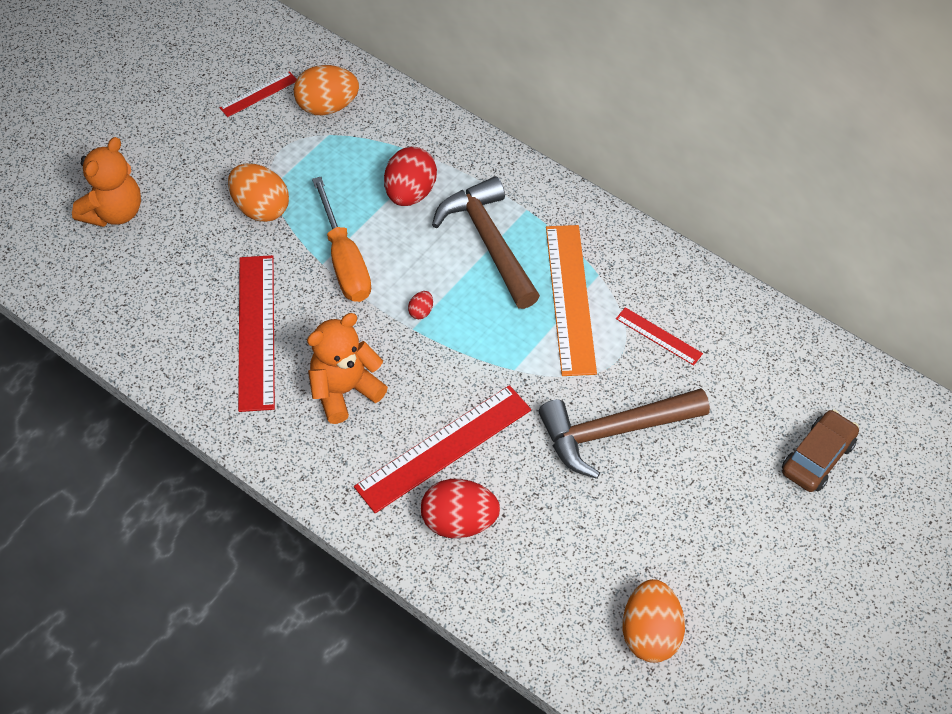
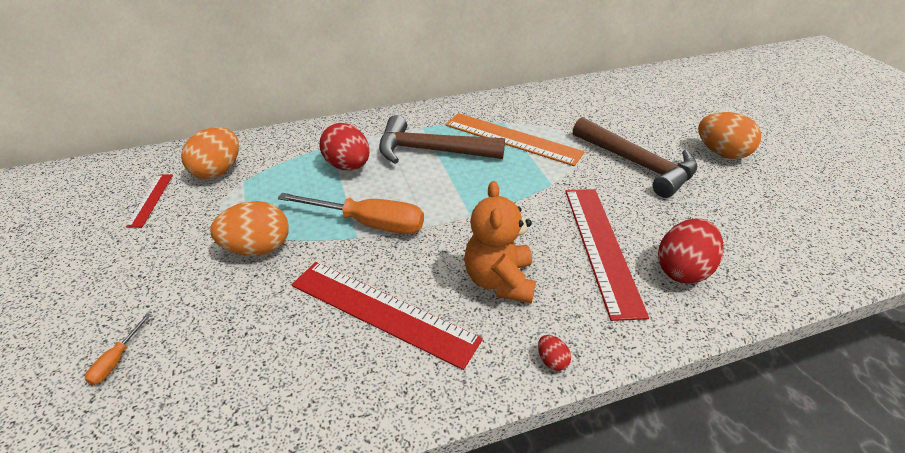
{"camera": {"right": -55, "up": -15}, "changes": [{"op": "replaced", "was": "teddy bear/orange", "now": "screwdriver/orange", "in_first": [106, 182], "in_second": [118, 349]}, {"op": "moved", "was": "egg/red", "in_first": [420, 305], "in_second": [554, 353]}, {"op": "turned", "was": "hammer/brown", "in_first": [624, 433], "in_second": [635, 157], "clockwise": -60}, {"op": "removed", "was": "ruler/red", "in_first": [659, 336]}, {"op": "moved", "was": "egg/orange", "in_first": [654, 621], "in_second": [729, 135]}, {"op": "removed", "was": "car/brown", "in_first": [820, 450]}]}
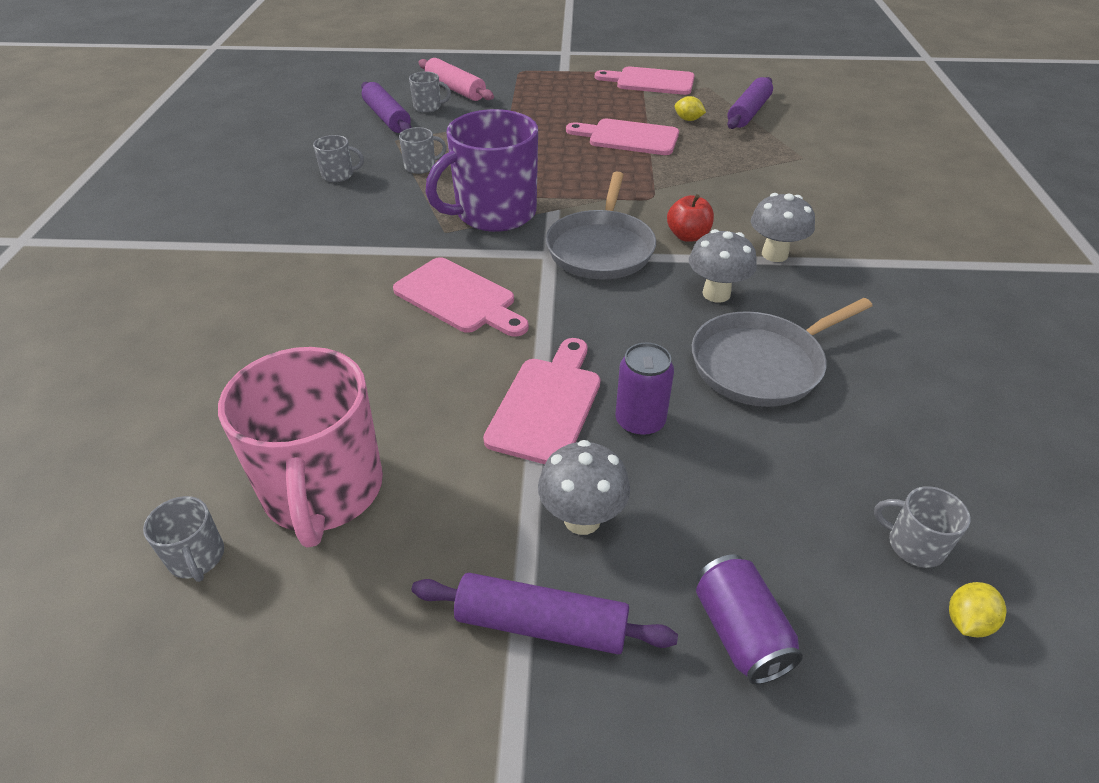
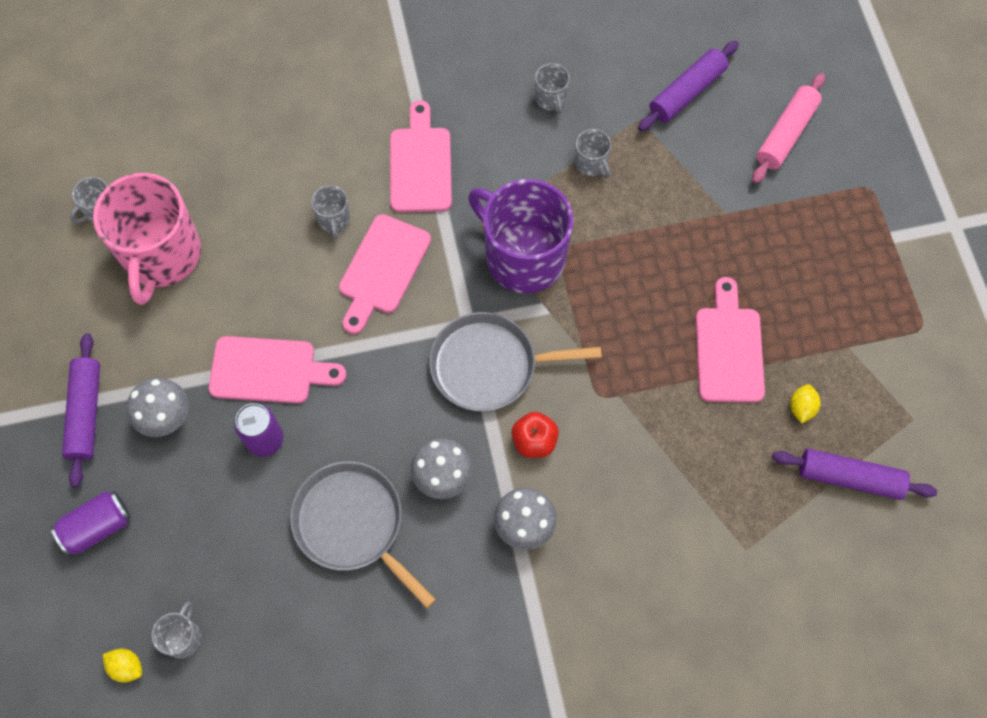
{"camera": {"right": 75, "up": 25}, "changes": [{"op": "turned", "was": "mug/pink", "in_first": [300, 447], "in_second": [147, 239], "clockwise": -60}, {"op": "moved", "was": "mug/grey", "in_first": [430, 92], "in_second": [330, 212]}, {"op": "moved", "was": "cutting board/pink", "in_first": [645, 80], "in_second": [421, 156]}]}
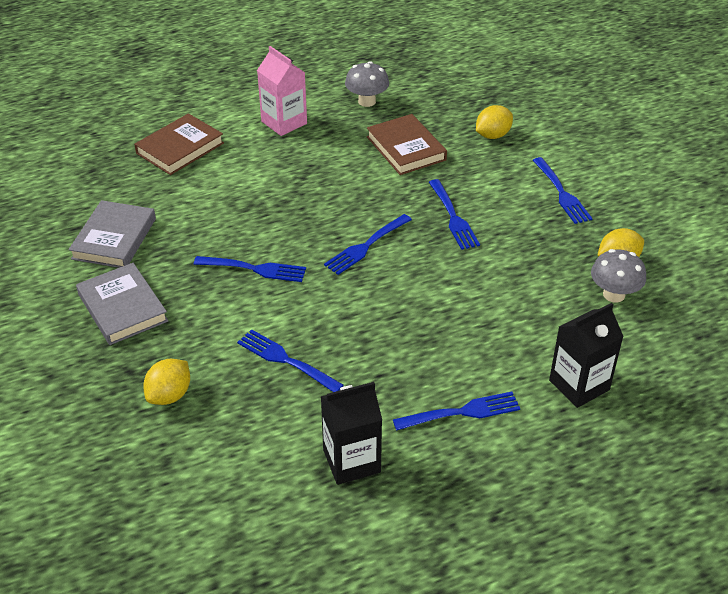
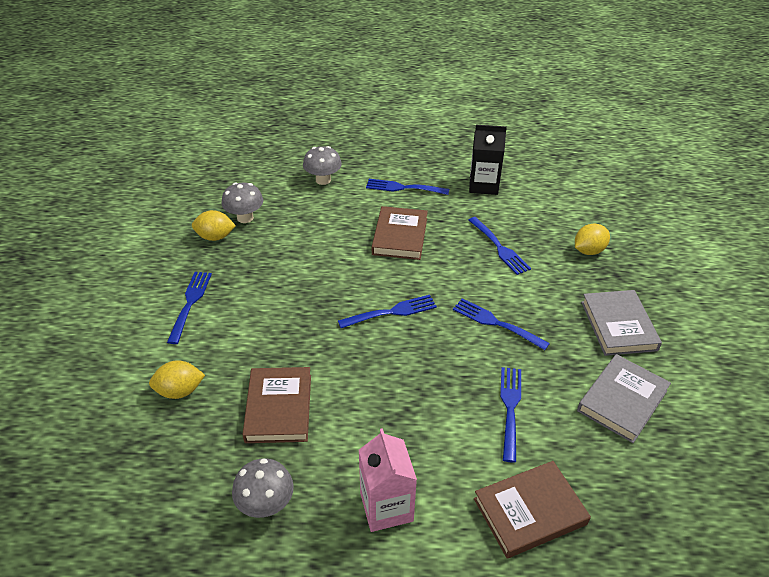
{"camera": {"right": -155, "up": 0}, "changes": [{"op": "moved", "was": "fork/blue", "in_first": [454, 214], "in_second": [510, 415]}, {"op": "replaced", "was": "carton/black", "now": "mushroom/grey", "in_first": [586, 355], "in_second": [322, 165]}, {"op": "added", "now": "book/brown", "in_second": [400, 233]}]}
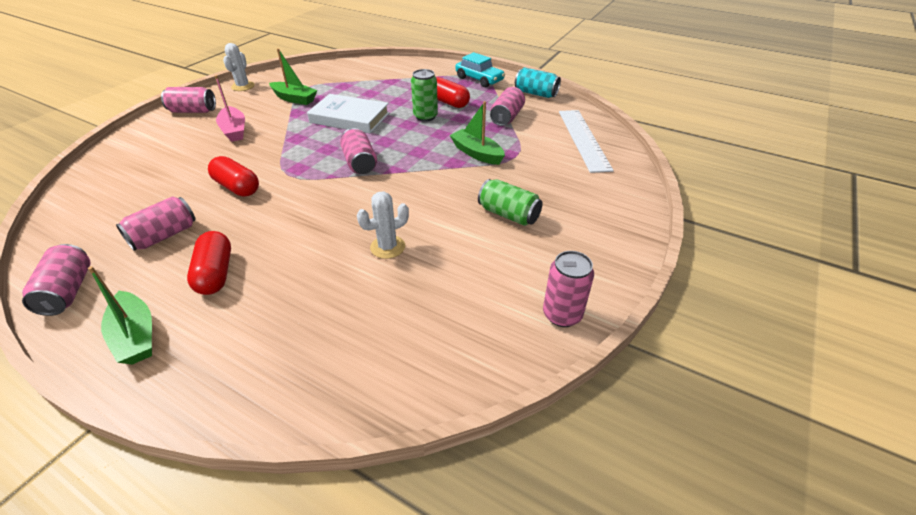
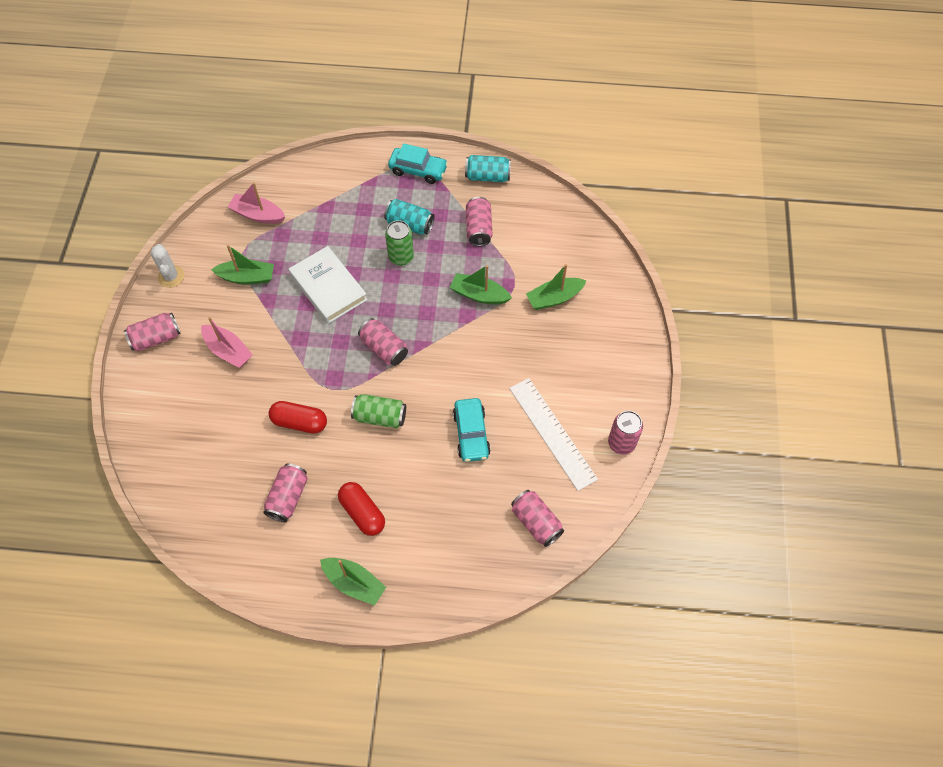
{"camera": {"right": -25, "up": 20}, "changes": [{"op": "moved", "was": "can/pink", "in_first": [56, 280], "in_second": [537, 518]}, {"op": "turned", "was": "book/white", "in_first": [348, 114], "in_second": [328, 285], "clockwise": 60}, {"op": "replaced", "was": "cactus/white", "now": "car/turquoise", "in_first": [383, 225], "in_second": [472, 430]}, {"op": "replaced", "was": "capsule/red", "now": "can/turquoise", "in_first": [453, 92], "in_second": [409, 216]}, {"op": "moved", "was": "can/green", "in_first": [510, 202], "in_second": [378, 411]}, {"op": "moved", "was": "ruler/white", "in_first": [586, 141], "in_second": [553, 434]}, {"op": "added", "now": "boat/pink", "in_second": [256, 203]}, {"op": "added", "now": "boat/green", "in_second": [556, 287]}]}
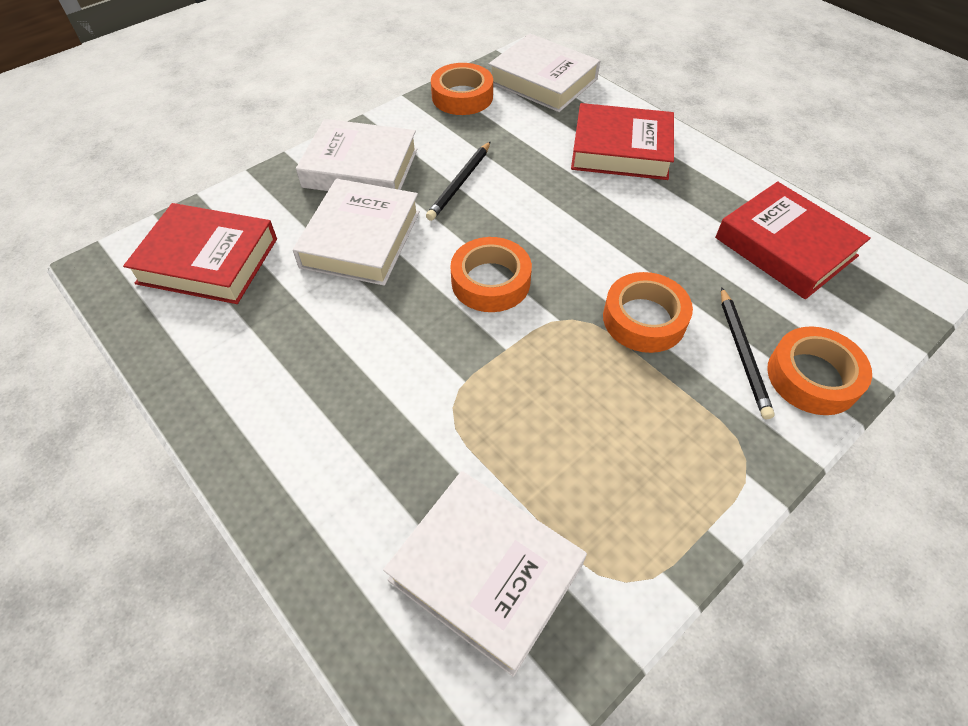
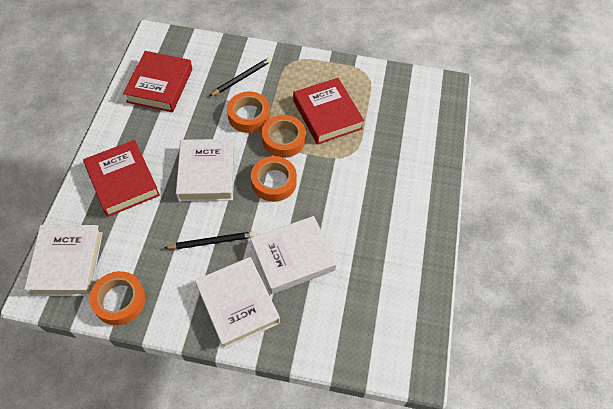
{"camera": {"right": -130, "up": 5}, "changes": [{"op": "moved", "was": "book/red", "in_first": [200, 253], "in_second": [328, 111]}, {"op": "moved", "was": "book/white", "in_first": [485, 574], "in_second": [205, 170]}, {"op": "moved", "was": "tape/orange", "in_first": [819, 370], "in_second": [284, 136]}]}
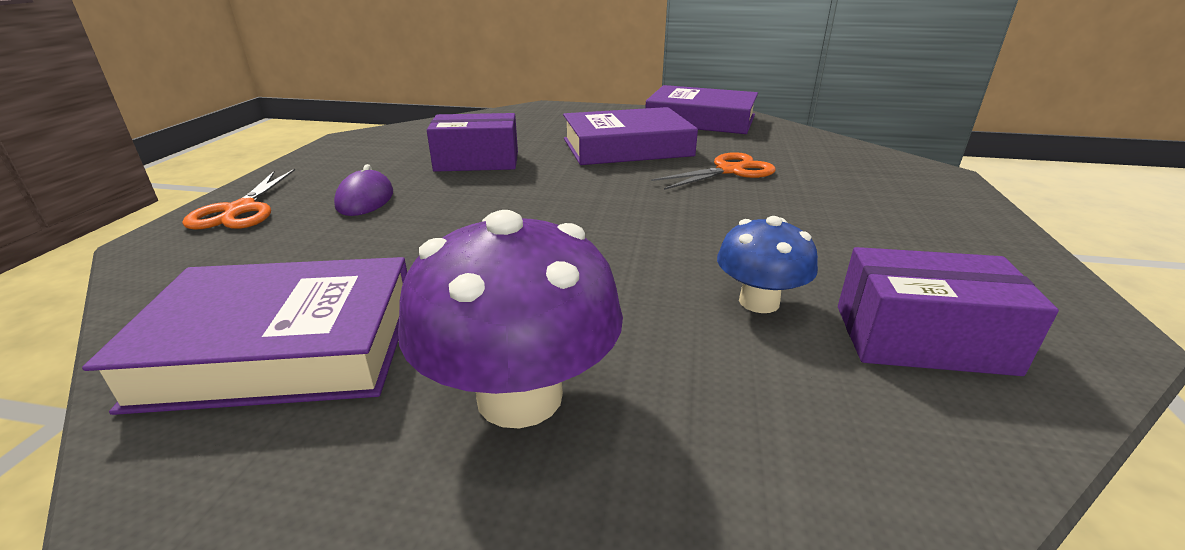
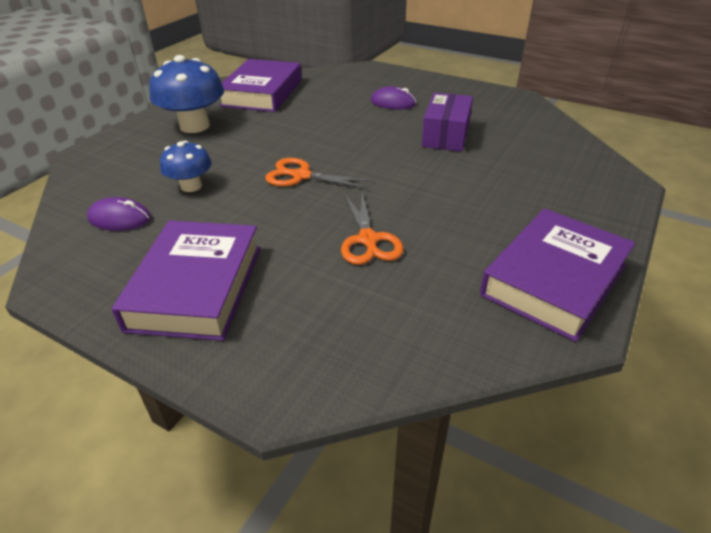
{"camera": {"right": 110, "up": 10}, "changes": [{"op": "moved", "was": "scissors/orange", "in_first": [238, 199], "in_second": [319, 173]}, {"op": "recoloured", "was": "mushroom/purple", "now": "mushroom/blue", "in_first": [510, 319], "in_second": [186, 94]}, {"op": "moved", "was": "book/purple", "in_first": [630, 136], "in_second": [186, 280]}, {"op": "replaced", "was": "box/purple", "now": "mouse/purple", "in_first": [948, 311], "in_second": [119, 214]}]}
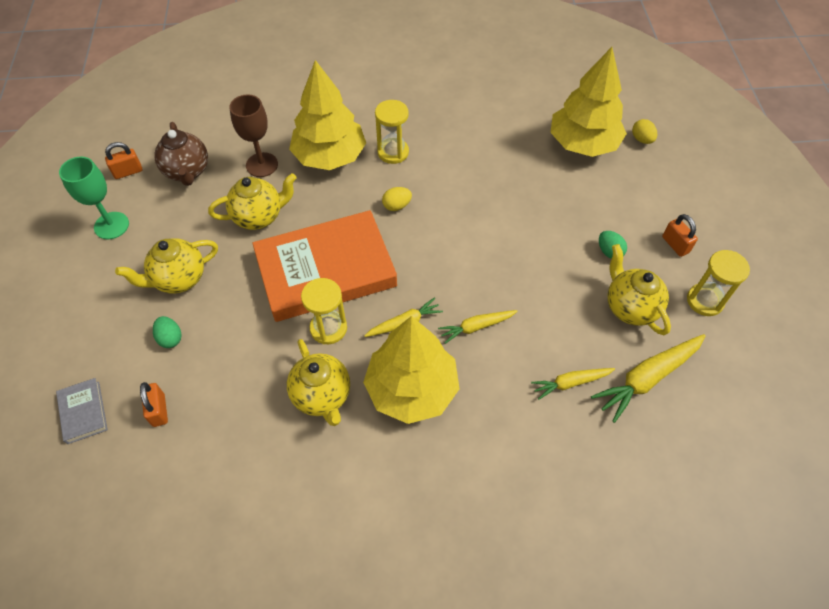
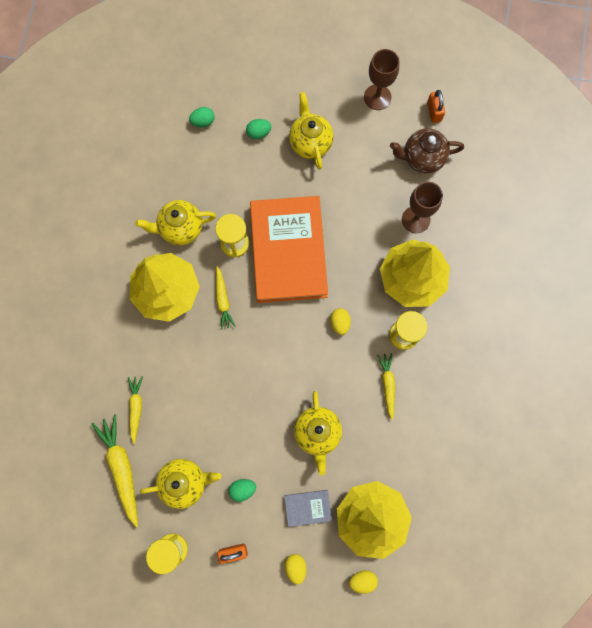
{"camera": {"right": 105, "up": 20}, "changes": [{"op": "moved", "was": "book/grey", "in_first": [82, 411], "in_second": [308, 508]}, {"op": "recoloured", "was": "goblet/green", "now": "goblet/brown", "in_first": [94, 198], "in_second": [381, 79]}, {"op": "replaced", "was": "padlock/orange", "now": "egg/green", "in_first": [154, 404], "in_second": [202, 117]}, {"op": "moved", "was": "teapot/yellow", "in_first": [252, 201], "in_second": [318, 433]}, {"op": "moved", "was": "carrot/yellow", "in_first": [478, 327], "in_second": [386, 386]}, {"op": "added", "now": "egg/yellow", "in_second": [296, 569]}]}
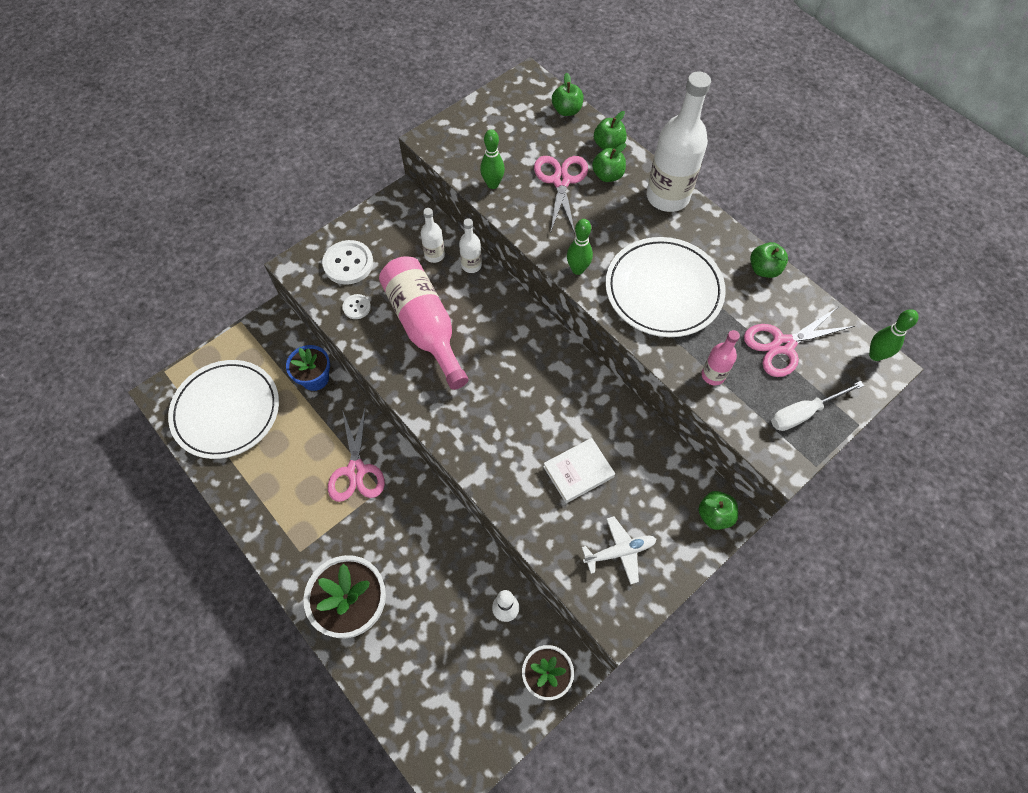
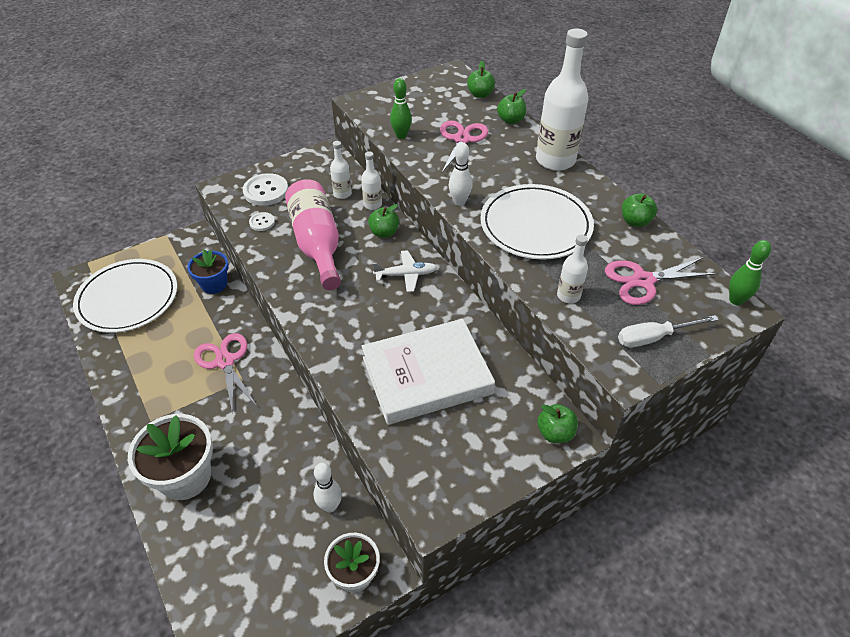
{"camera": {"right": 10, "up": -15}, "changes": [{"op": "turned", "was": "scissors/pink", "in_first": [356, 454], "in_second": [225, 373], "clockwise": 150}, {"op": "resized", "was": "book/white", "in_first": [579, 470], "in_second": [428, 372], "ratio": 1.95}, {"op": "recoloured", "was": "bowling pin/green", "now": "bowling pin/white", "in_first": [580, 247], "in_second": [461, 174]}, {"op": "moved", "was": "plane/white", "in_first": [619, 550], "in_second": [405, 271]}, {"op": "moved", "was": "apple/green", "in_first": [609, 162], "in_second": [383, 221]}, {"op": "recoloured", "was": "bottle/pink", "now": "bottle/white", "in_first": [721, 357], "in_second": [572, 269]}]}
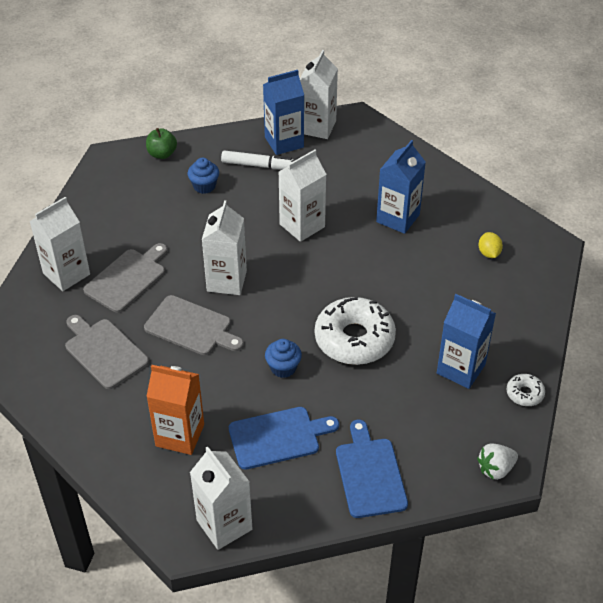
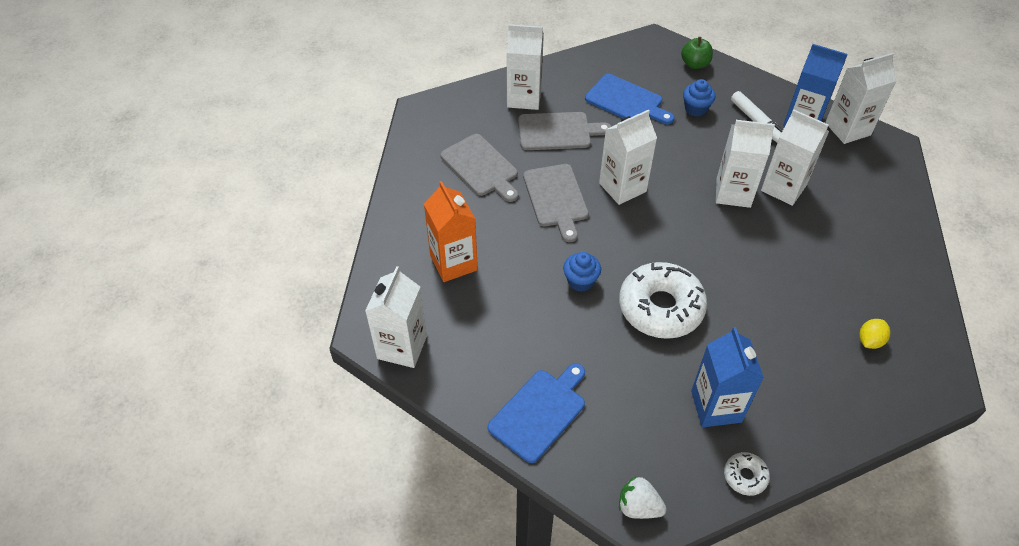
{"camera": {"right": 50, "up": 5}, "changes": [{"op": "turned", "was": "cutting board/grey", "in_first": [107, 352], "in_second": [479, 168], "clockwise": 135}, {"op": "moved", "was": "cutting board/blue", "in_first": [284, 438], "in_second": [629, 99]}, {"op": "removed", "was": "carton/blue", "in_first": [401, 187]}, {"op": "added", "now": "carton/white", "in_second": [795, 157]}]}
